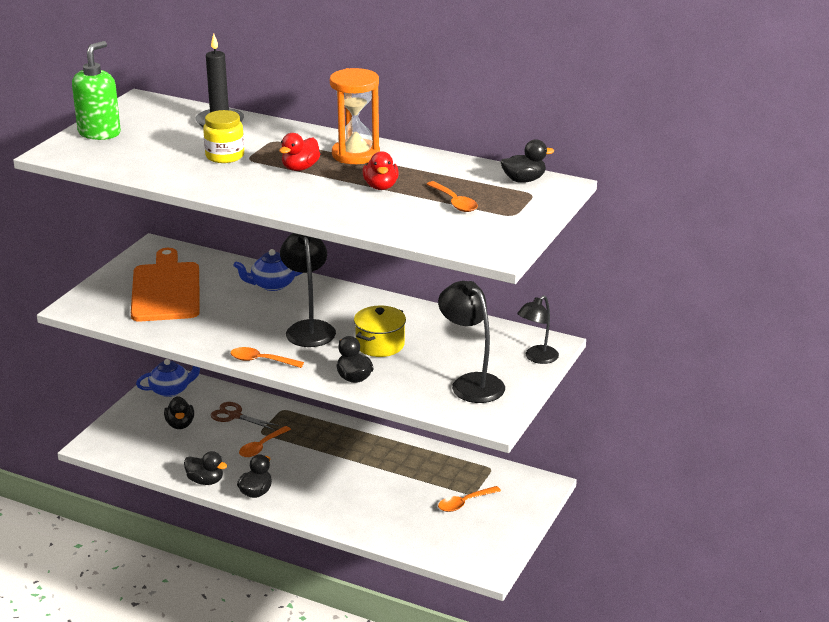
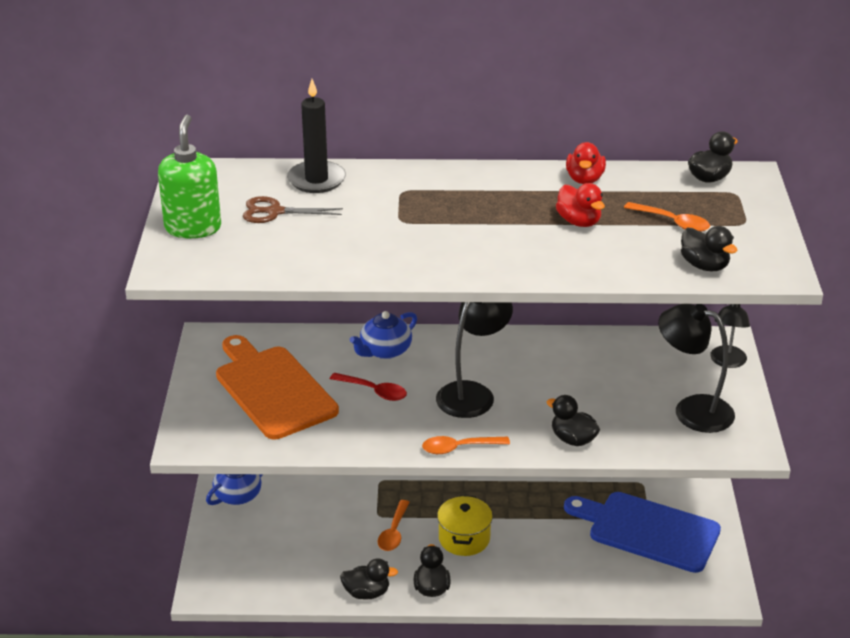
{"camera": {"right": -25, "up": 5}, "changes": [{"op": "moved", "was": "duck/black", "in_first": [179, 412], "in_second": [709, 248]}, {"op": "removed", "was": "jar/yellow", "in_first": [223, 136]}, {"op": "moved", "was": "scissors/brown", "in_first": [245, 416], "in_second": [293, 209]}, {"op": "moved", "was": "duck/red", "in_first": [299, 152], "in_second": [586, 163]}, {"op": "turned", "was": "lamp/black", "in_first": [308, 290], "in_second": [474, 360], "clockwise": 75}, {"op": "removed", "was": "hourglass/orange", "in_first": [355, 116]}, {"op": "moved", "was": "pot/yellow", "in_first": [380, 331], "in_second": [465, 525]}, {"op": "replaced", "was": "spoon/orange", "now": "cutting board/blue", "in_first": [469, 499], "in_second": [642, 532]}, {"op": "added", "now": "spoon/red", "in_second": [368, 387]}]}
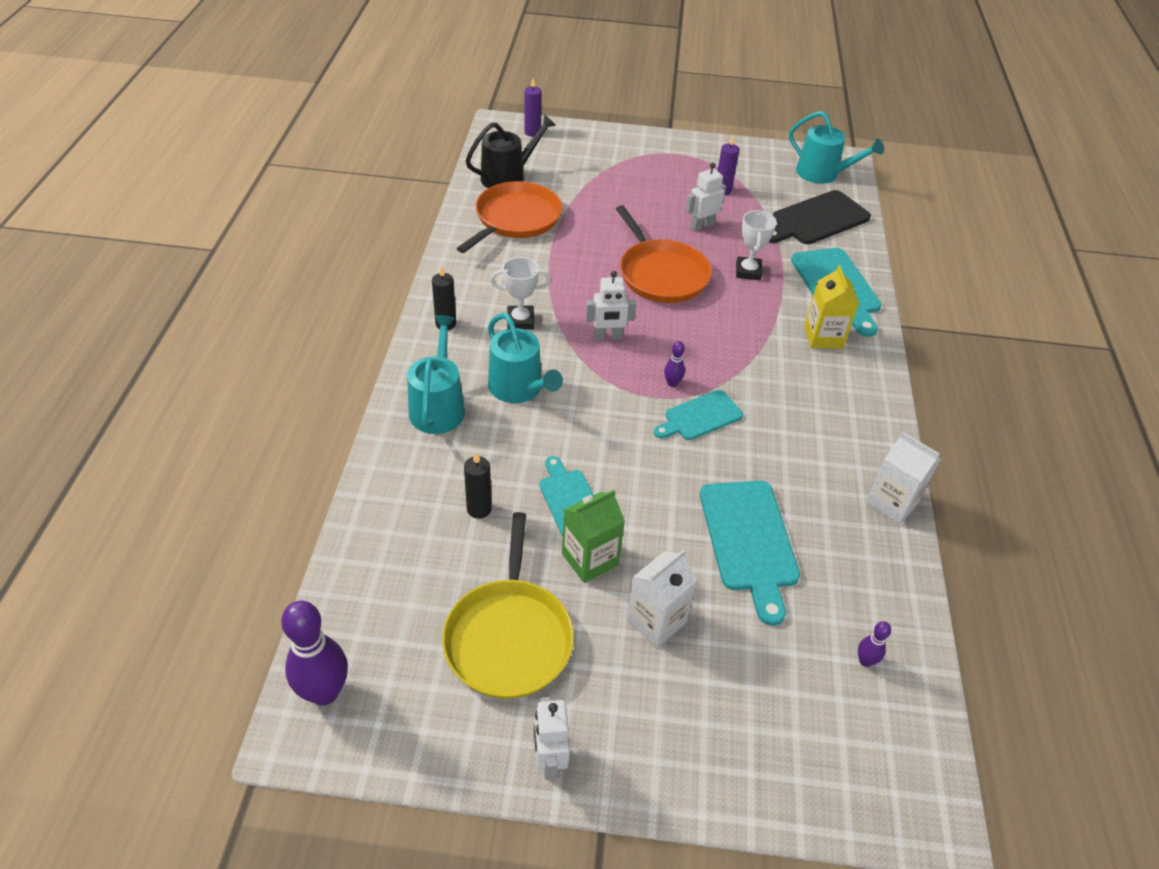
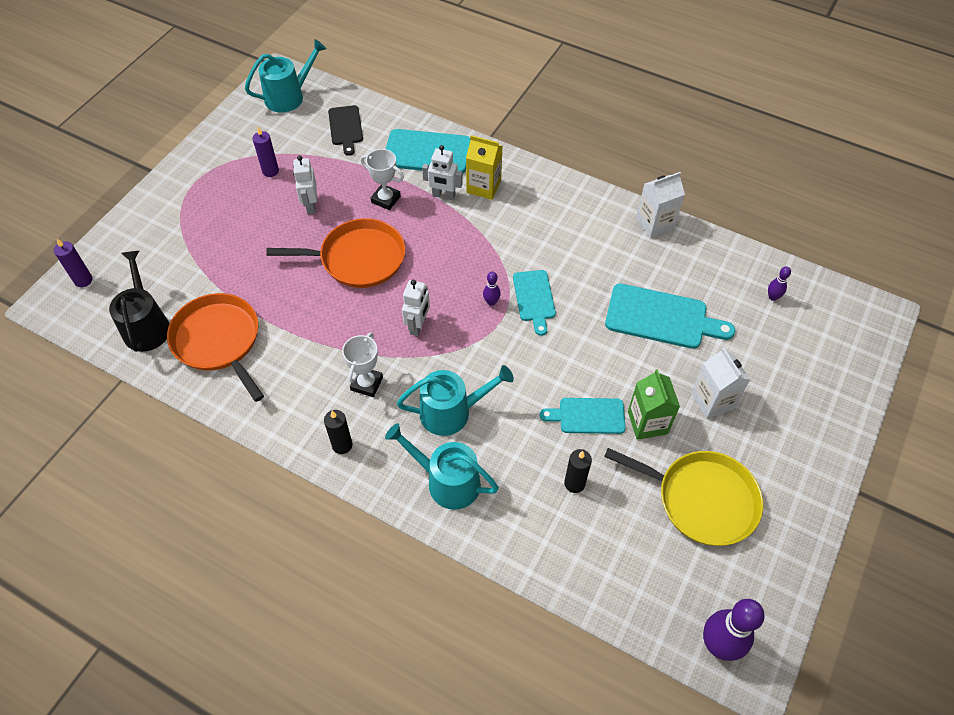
{"camera": {"right": -65, "up": 10}, "changes": [{"op": "moved", "was": "robot/white", "in_first": [552, 738], "in_second": [442, 172]}, {"op": "resized", "was": "cutting board/black", "in_first": [819, 217], "in_second": [345, 130], "ratio": 0.63}]}
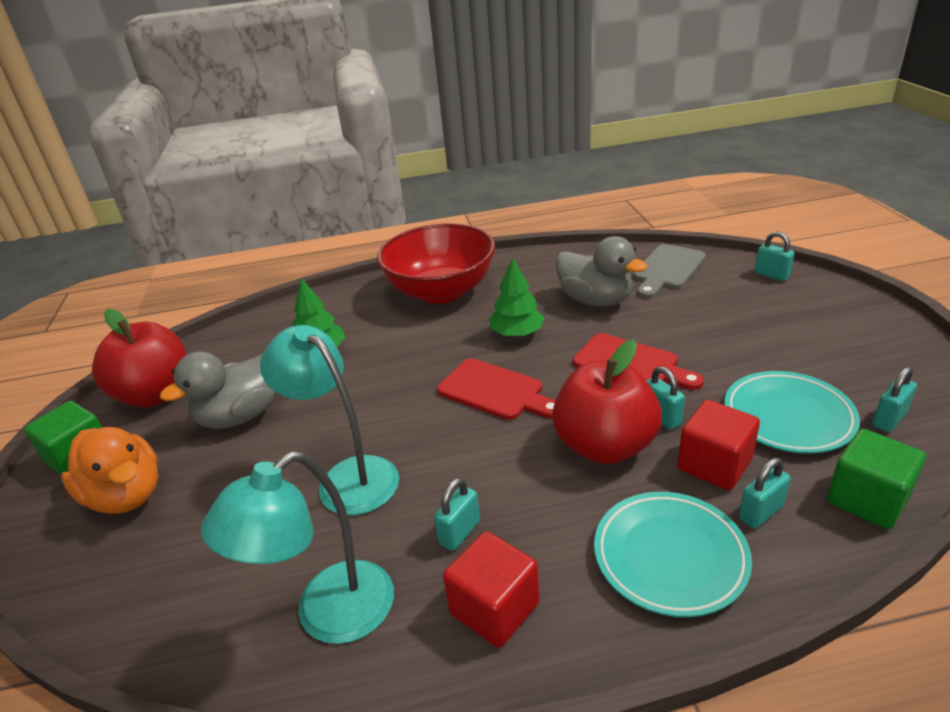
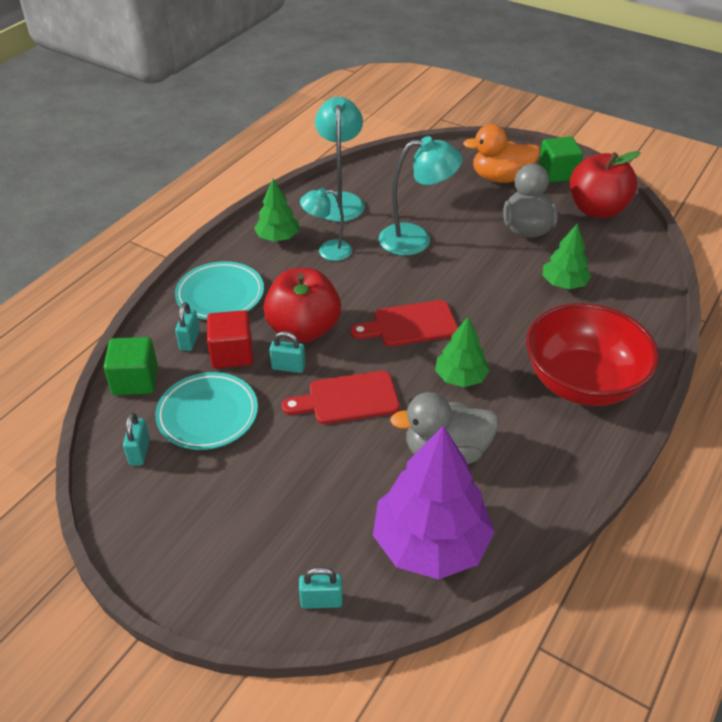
{"camera": {"right": 130, "up": 10}, "changes": [{"op": "replaced", "was": "padlock/turquoise", "now": "lamp/turquoise", "in_first": [457, 514], "in_second": [326, 224]}, {"op": "replaced", "was": "cube/red", "now": "tree/green", "in_first": [491, 589], "in_second": [276, 210]}, {"op": "replaced", "was": "cutting board/grey", "now": "tree/purple", "in_first": [669, 271], "in_second": [434, 502]}]}
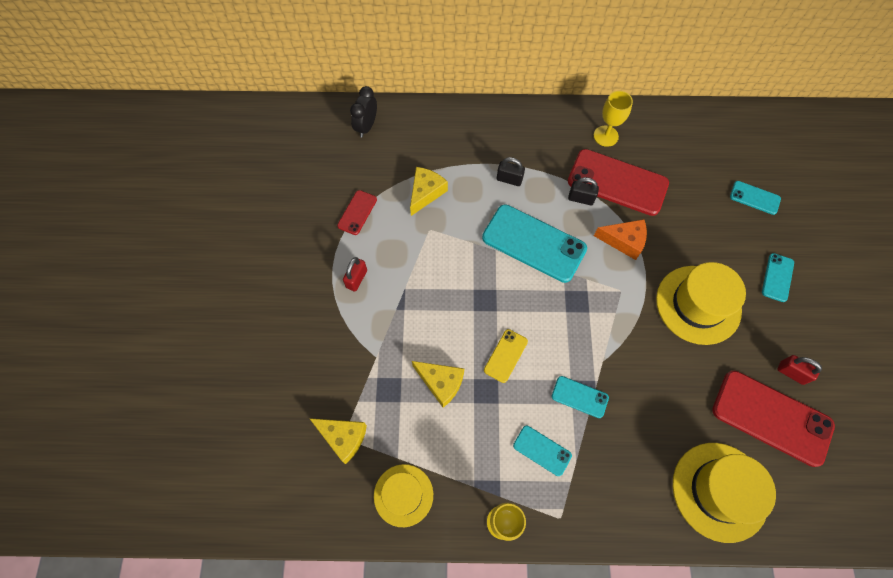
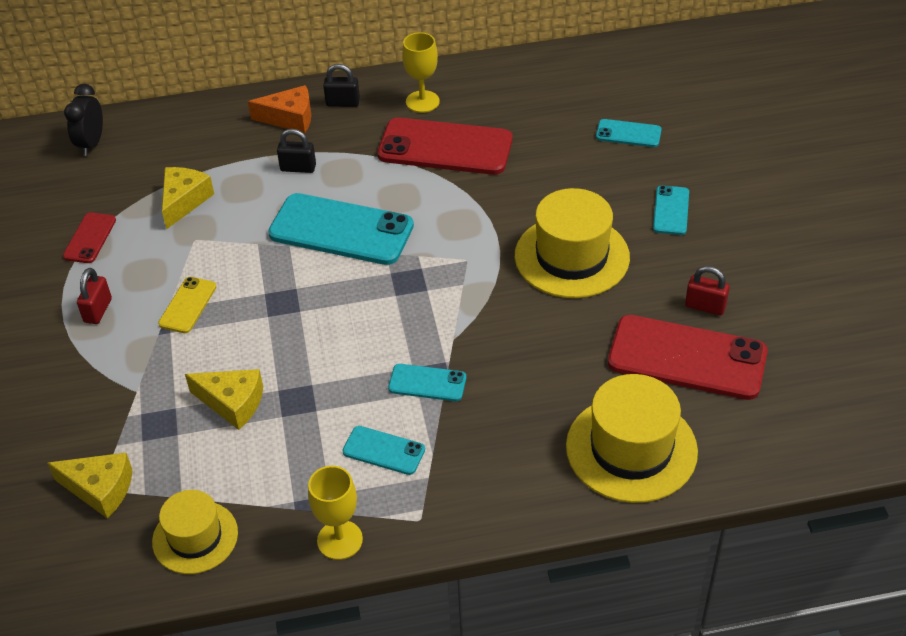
{"camera": {"right": -10, "up": -20}, "changes": [{"op": "moved", "was": "phone/yellow", "in_first": [506, 356], "in_second": [187, 305]}, {"op": "moved", "was": "padlock/black", "in_first": [583, 191], "in_second": [341, 85]}, {"op": "moved", "was": "cheese/orange", "in_first": [620, 239], "in_second": [279, 109]}]}
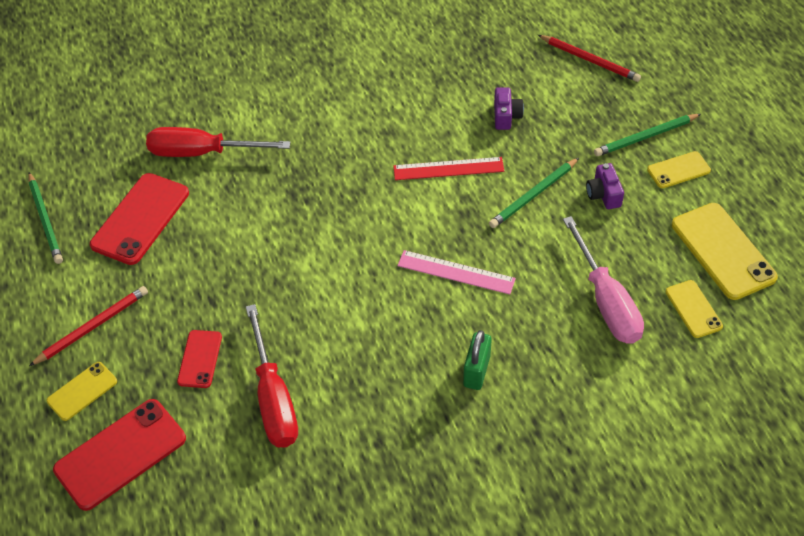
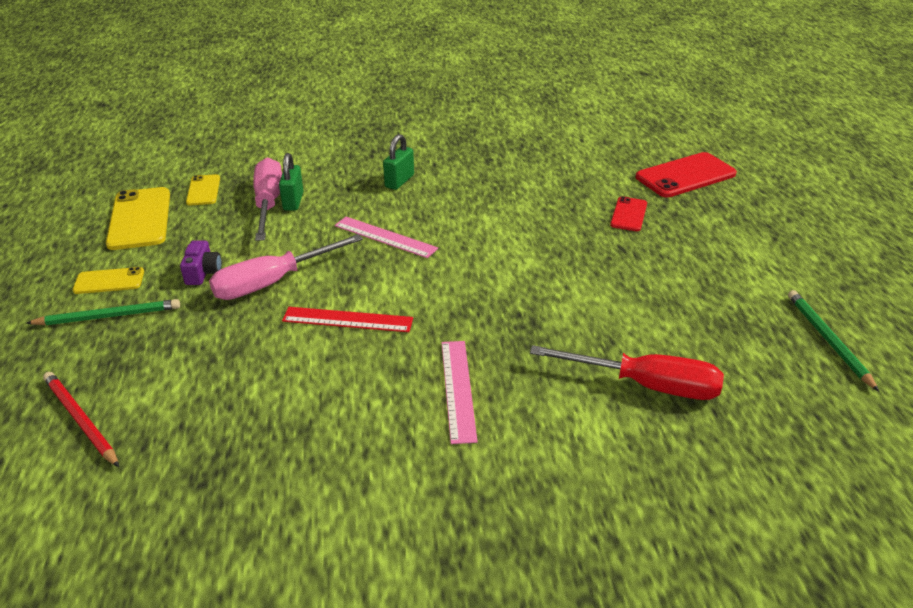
{"camera": {"right": -170, "up": -15}, "changes": [{"op": "removed", "was": "pencil/red", "in_first": [88, 326]}, {"op": "removed", "was": "phone/yellow", "in_first": [82, 391]}, {"op": "removed", "was": "phone/red", "in_first": [139, 219]}, {"op": "removed", "was": "screwdriver/red", "in_first": [272, 375]}, {"op": "replaced", "was": "pencil/green", "now": "screwdriver/pink", "in_first": [534, 193], "in_second": [286, 267]}, {"op": "removed", "was": "camera/purple", "in_first": [509, 108]}, {"op": "added", "now": "padlock/green", "in_second": [291, 182]}, {"op": "added", "now": "ruler/pink", "in_second": [460, 392]}]}
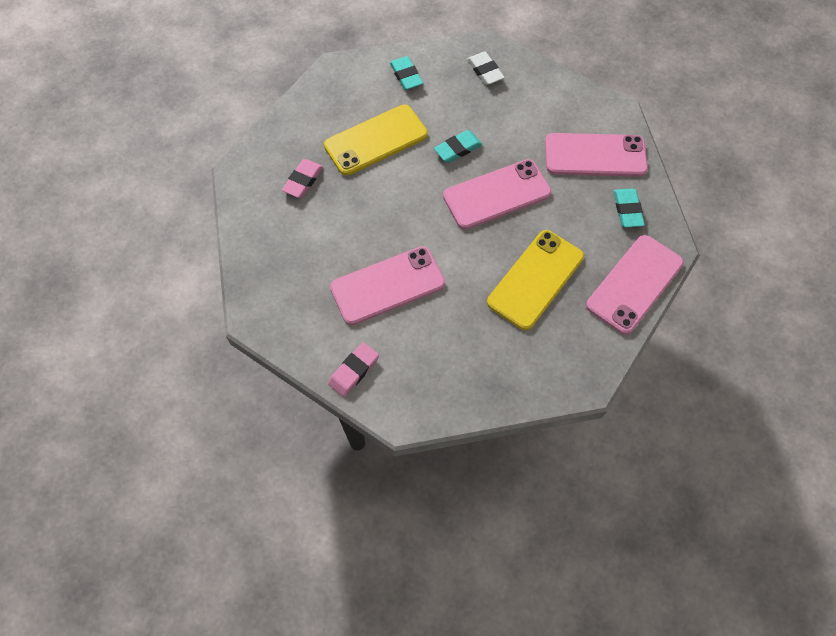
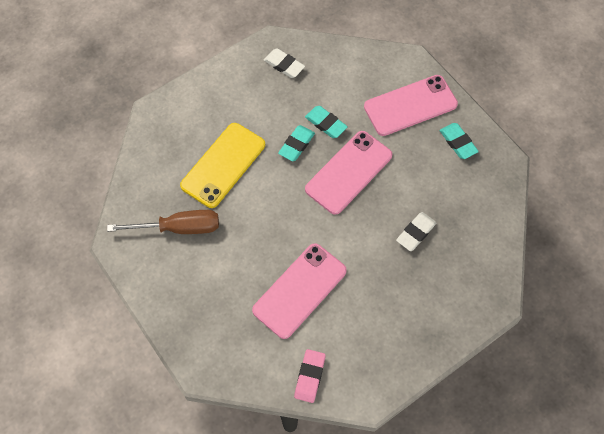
{"camera": {"right": -25, "up": 0}, "changes": [{"op": "replaced", "was": "eraser/pink", "now": "screwdriver/brown", "in_first": [302, 178], "in_second": [163, 222]}, {"op": "moved", "was": "eraser/turquoise", "in_first": [406, 73], "in_second": [326, 122]}, {"op": "replaced", "was": "phone/yellow", "now": "eraser/white", "in_first": [535, 280], "in_second": [416, 231]}, {"op": "removed", "was": "phone/pink", "in_first": [635, 285]}]}
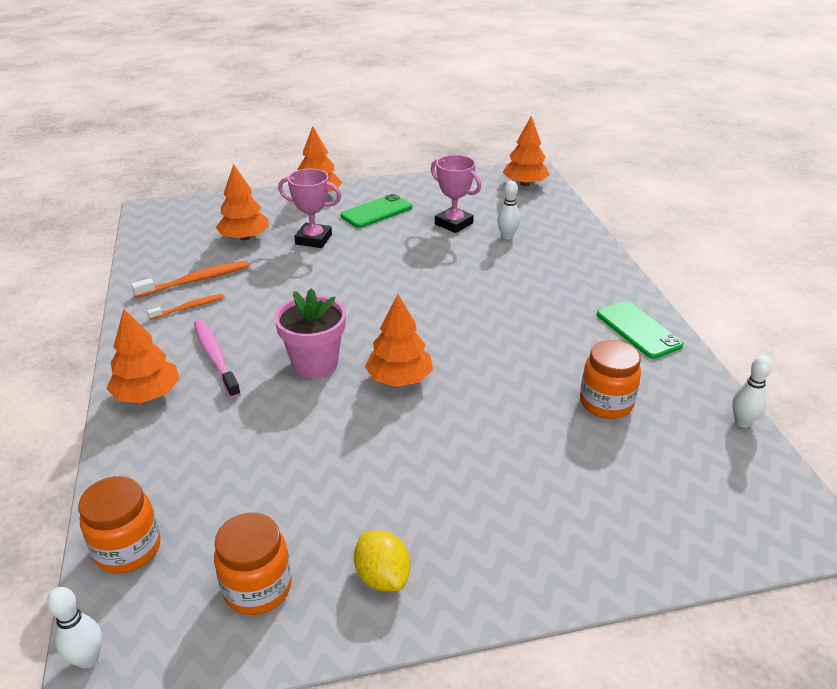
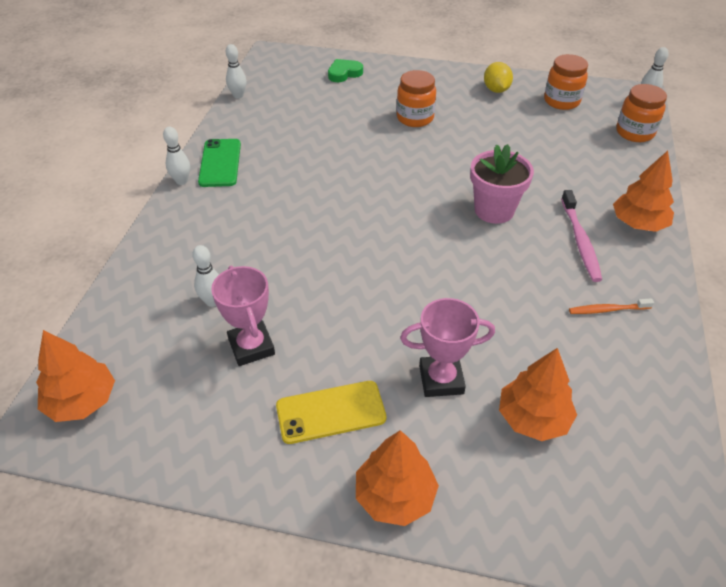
{"camera": {"right": -155, "up": 10}, "changes": [{"op": "removed", "was": "toothbrush/orange", "in_first": [190, 279]}, {"op": "turned", "was": "trophy/pink", "in_first": [309, 208], "in_second": [447, 347], "clockwise": -45}, {"op": "recoloured", "was": "phone/green", "now": "phone/yellow", "in_first": [376, 211], "in_second": [331, 412]}, {"op": "removed", "was": "tree/orange", "in_first": [399, 340]}, {"op": "moved", "was": "jar/orange", "in_first": [610, 379], "in_second": [416, 98]}, {"op": "added", "now": "bowling pin/white", "in_second": [176, 156]}, {"op": "added", "now": "heart/green", "in_second": [345, 70]}]}
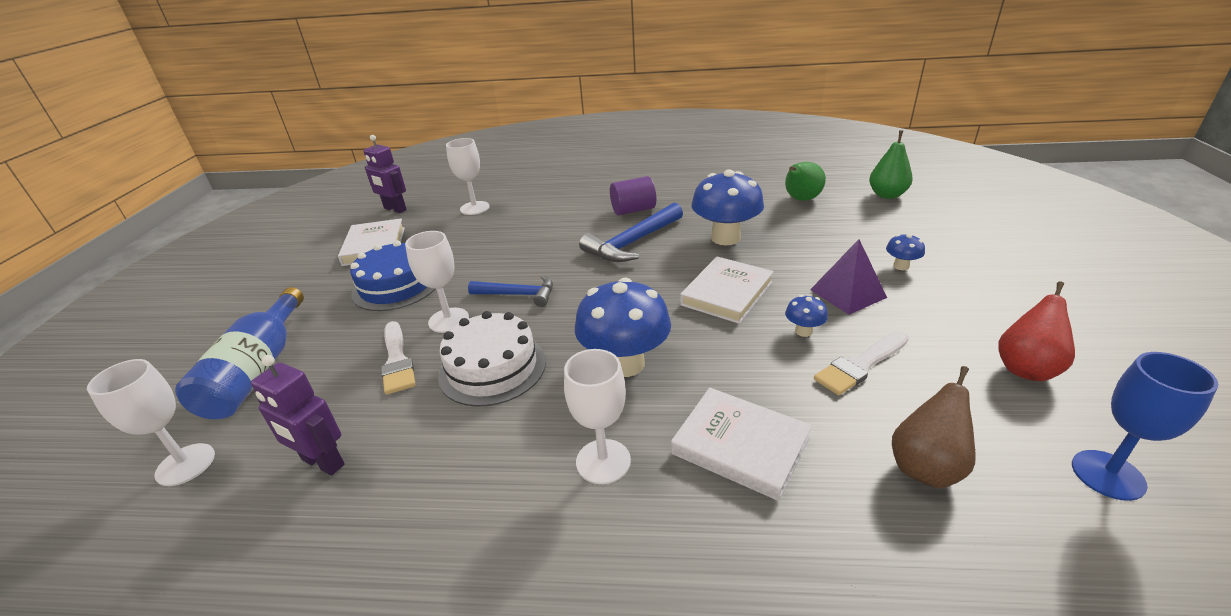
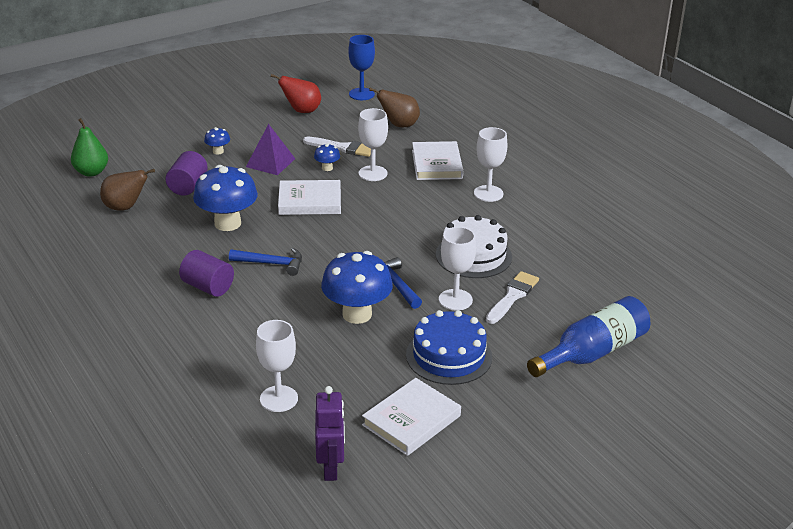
{"camera": {"right": -130, "up": 0}, "changes": [{"op": "moved", "was": "goblet/white", "in_first": [151, 422], "in_second": [373, 144]}, {"op": "removed", "was": "robot/purple", "in_first": [297, 415]}, {"op": "moved", "was": "mushroom/blue", "in_first": [623, 327], "in_second": [357, 287]}, {"op": "resized", "was": "hammer/blue", "in_first": [631, 232], "in_second": [265, 262], "ratio": 0.66}, {"op": "recoloured", "was": "pear/green", "now": "pear/brown", "in_first": [805, 181], "in_second": [127, 190]}, {"op": "added", "now": "cylinder/purple", "in_second": [186, 173]}]}
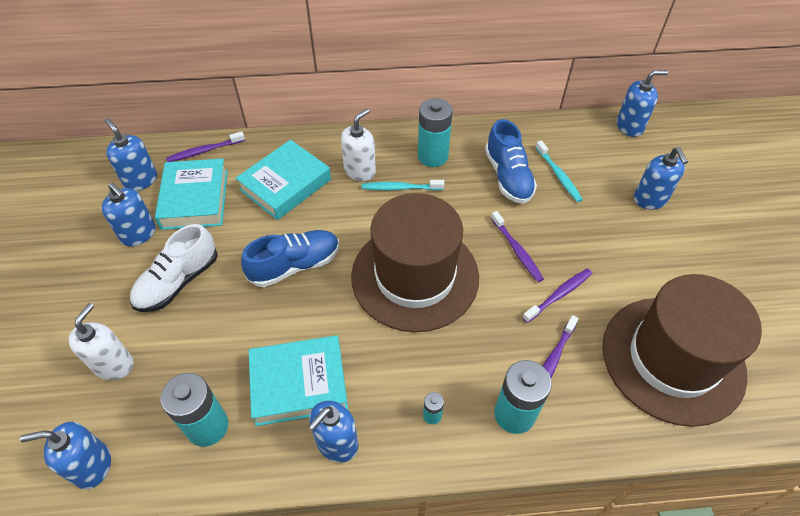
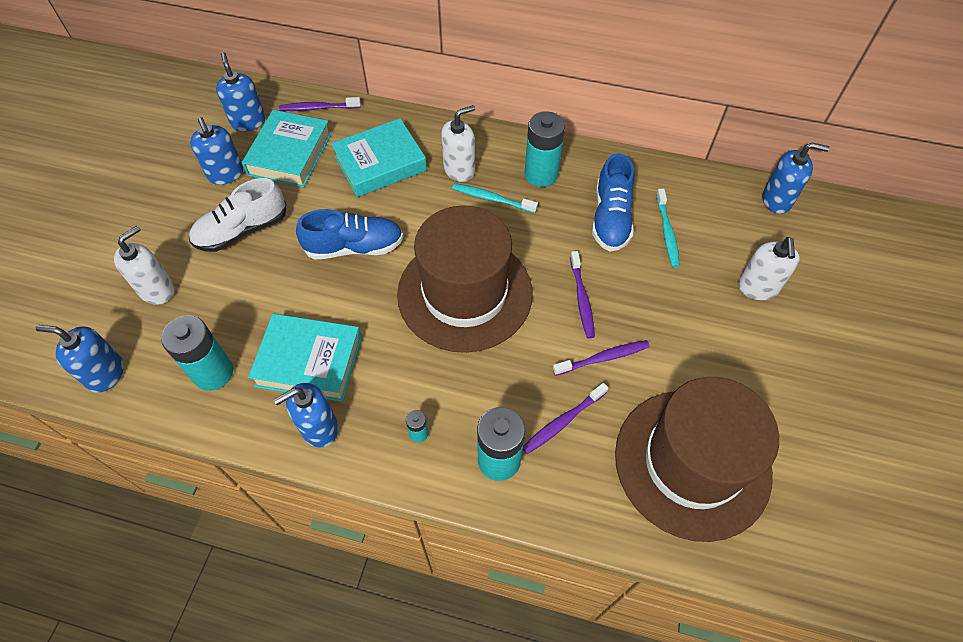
{"camera": {"right": 20, "up": 5}, "changes": [{"op": "recoloured", "was": "soap dispenser/blue", "now": "soap dispenser/white", "in_first": [661, 178], "in_second": [769, 268]}]}
